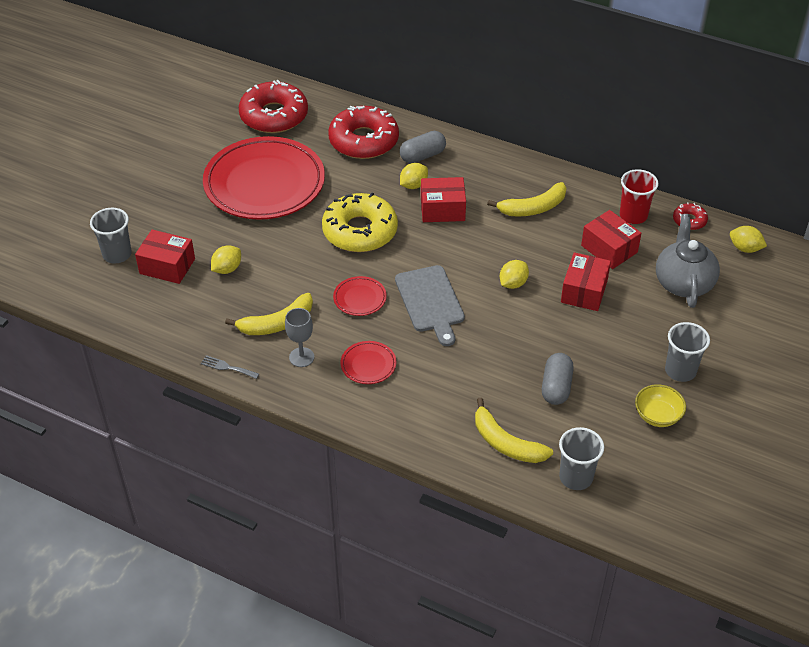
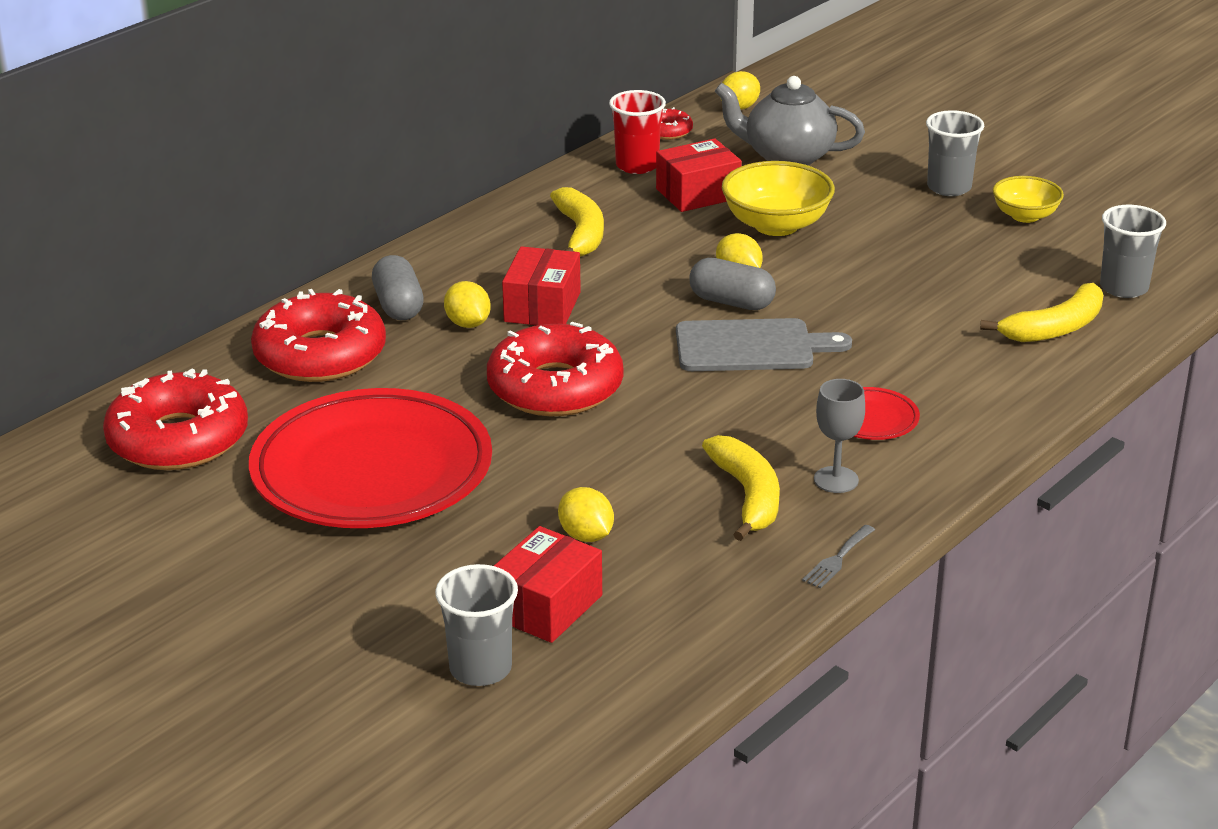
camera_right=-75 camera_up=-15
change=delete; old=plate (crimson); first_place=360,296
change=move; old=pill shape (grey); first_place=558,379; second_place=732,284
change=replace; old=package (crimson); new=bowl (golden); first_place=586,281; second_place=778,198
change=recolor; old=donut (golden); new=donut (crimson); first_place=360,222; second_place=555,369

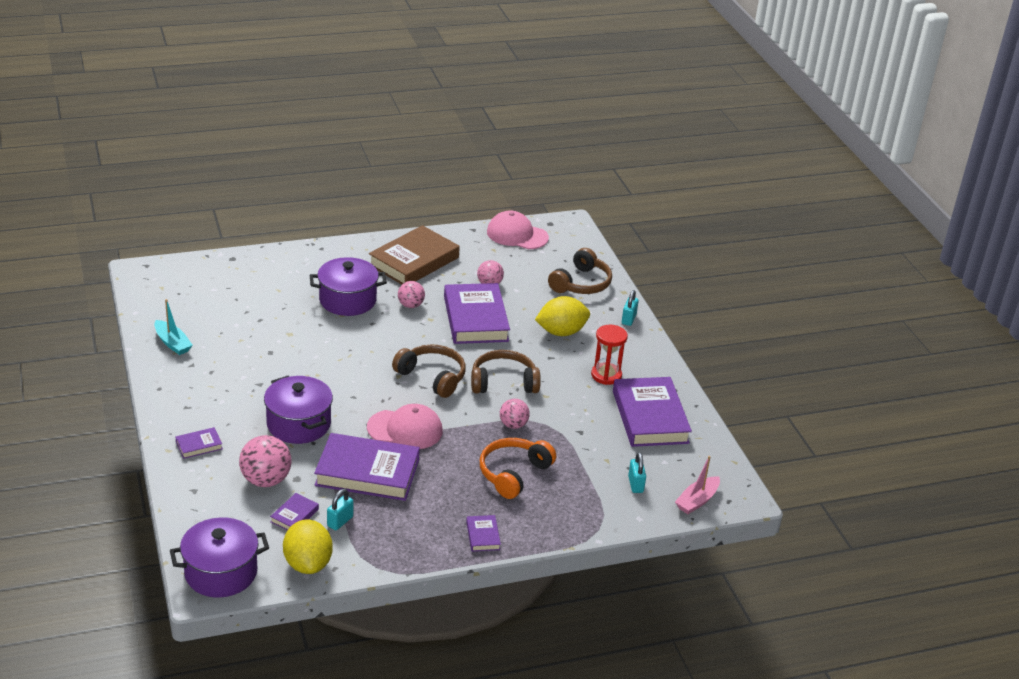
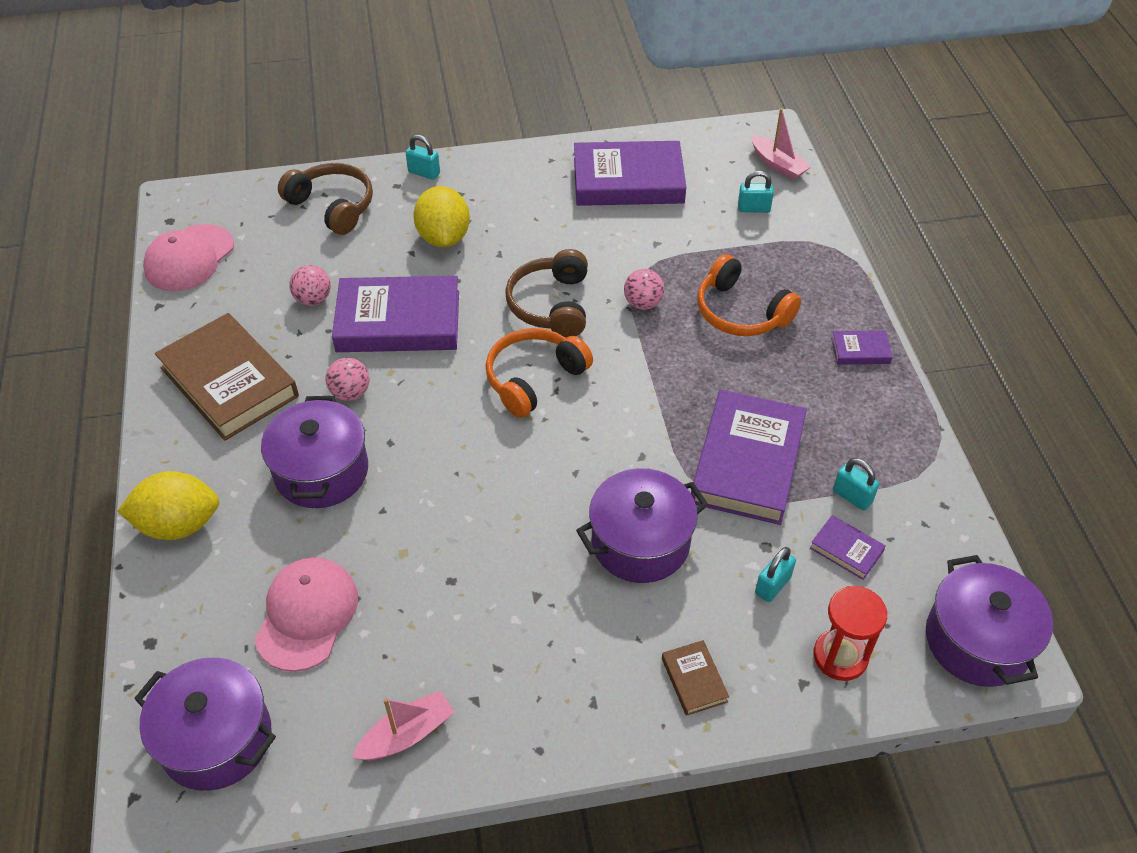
camera_right=-80 camera_up=15
change=insert; new=stockpot (violet); second_place=205,724
change=move; old=citrus fruit (golden); first_place=308,547; second_place=168,505
change=move; old=cap (pink); first_place=405,426; second_place=306,614
change=move; old=hourglass (crimson); first_place=609,355; second_place=850,633
change=replace; old=sphere (pink); new=small lock (teal); first_place=265,461; second_place=775,574
change=recolor; old=boat (teal); new=boat (pink); first_place=173,327; second_place=403,725
change=recolor; old=hardback (violet); new=hardback (dark brown); first_place=199,443; second_place=695,678
change=recolor; old=over-ear headphones (dark brown); new=over-ear headphones (orange-coloured); first_place=429,371; second_place=539,373

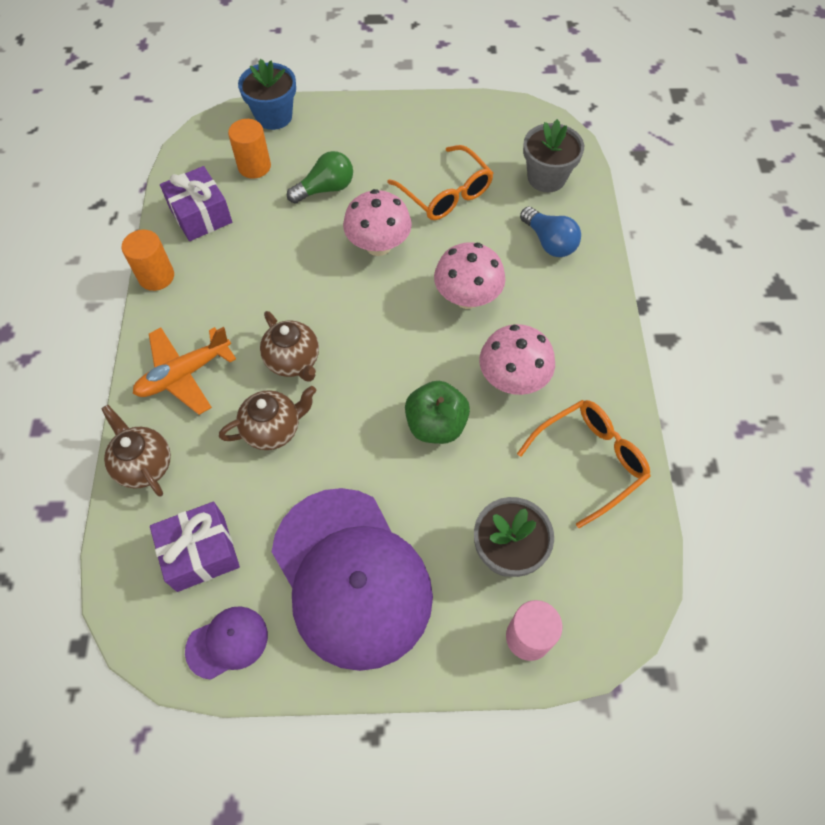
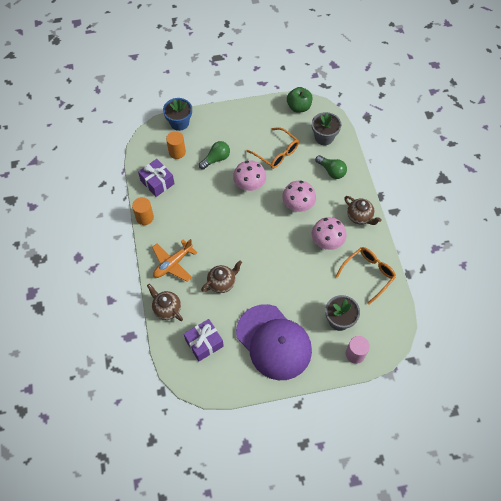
camera_right=-10 camera_up=0
change=delete; old=cap (violet); first_place=226,643
change=move; old=teapot (dark brown); first_place=289,346; second_place=363,210
change=move; old=apple fruit (emerald); first_place=437,412; second_place=299,100
change=recolor; old=lightbulb (royal blue); new=lightbulb (emerald); first_place=550,232; second_place=331,167

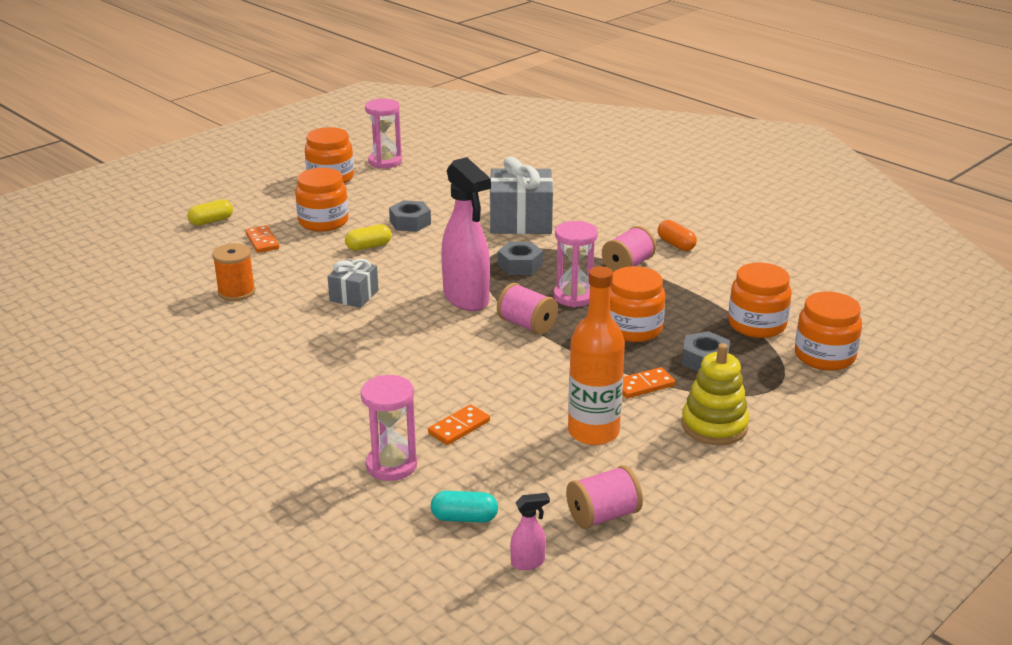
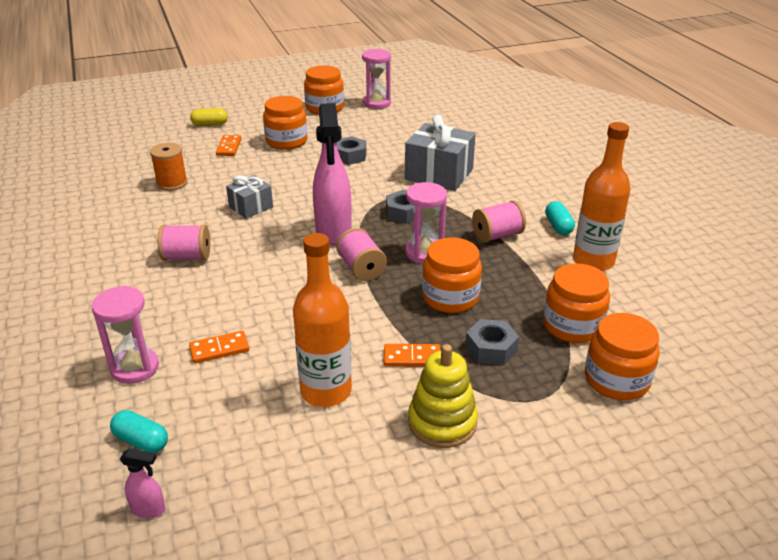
camera_right=25 camera_up=5
change=delete; old=pill shape (golden); first_place=368,237
change=insert; new=bottle (orange-coloured); second_place=601,196
change=move; old=bobbin (pink); first_place=604,497; second_place=183,242
change=recolor; old=pill shape (orange-coloured); new=pill shape (teal); first_place=677,235; second_place=560,218

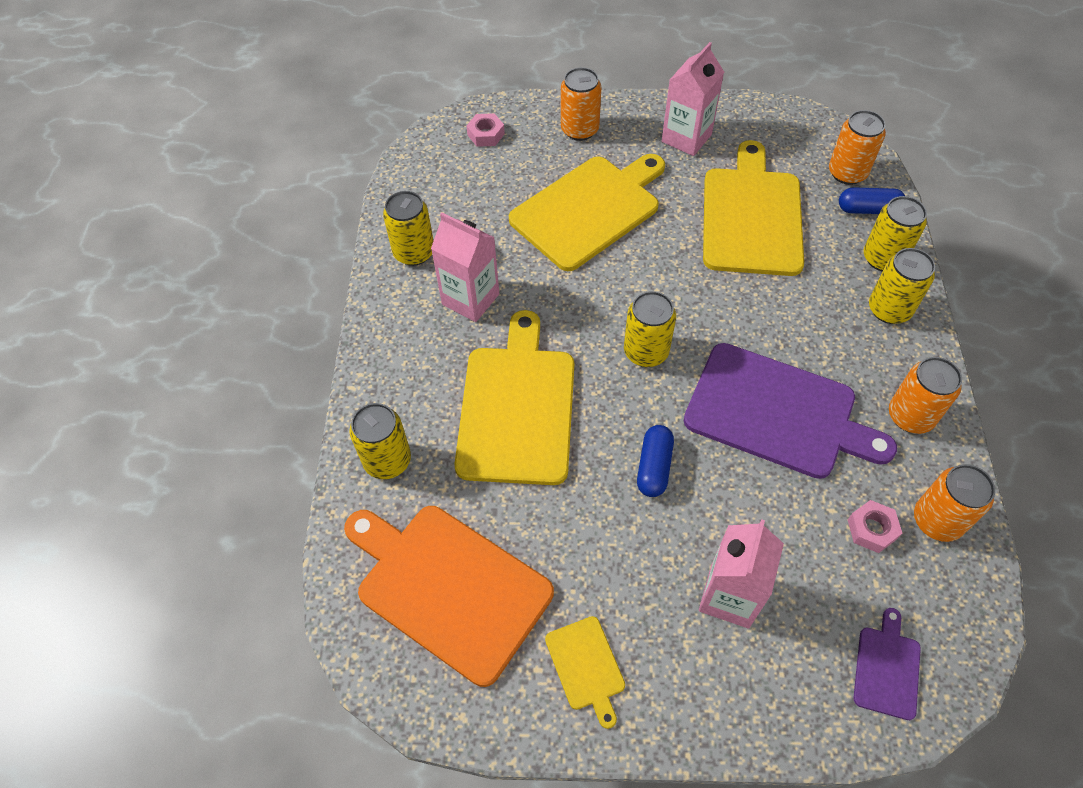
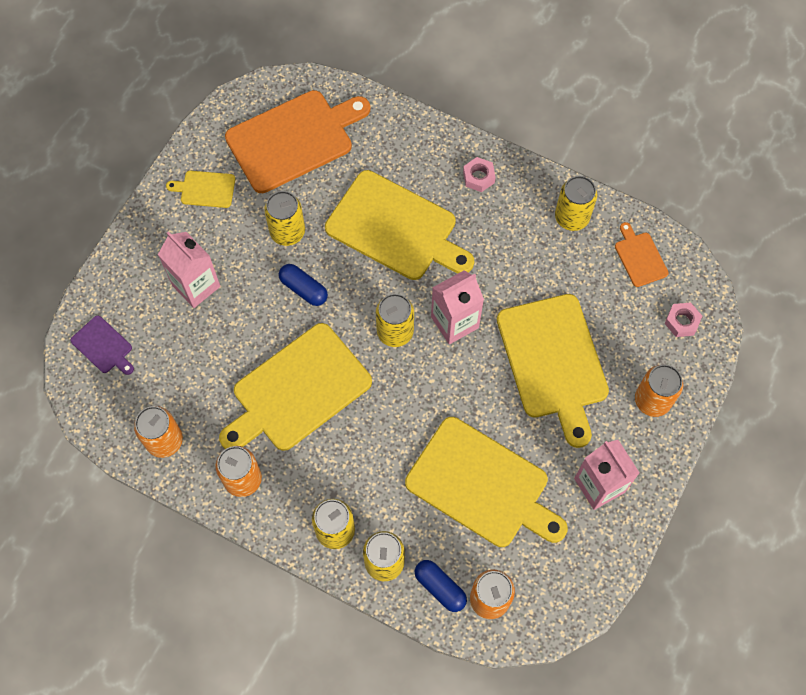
camera_right=115 camera_up=10
change=insert; new=bread board (orange-coloured); second_place=642,254
change=move; old=can (golden); first_place=380,441; second_place=284,218
change=move; old=carton (pink); first_place=465,267; second_place=457,307
change=move; old=hex nut (pink); first_place=875,526; second_place=479,174
change=recolor; old=bread board (violet); new=bread board (golden); first_place=790,411; second_place=295,387
change=rotate; old=pill shape (royal blue); first_place=872,200; second_place=441,586; degrees=-75

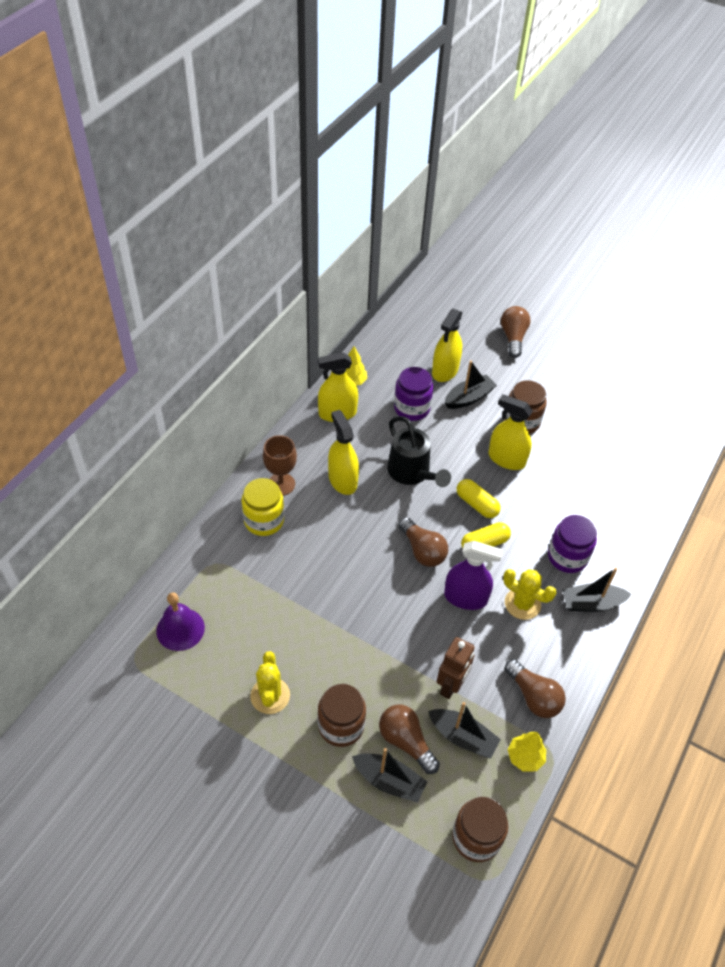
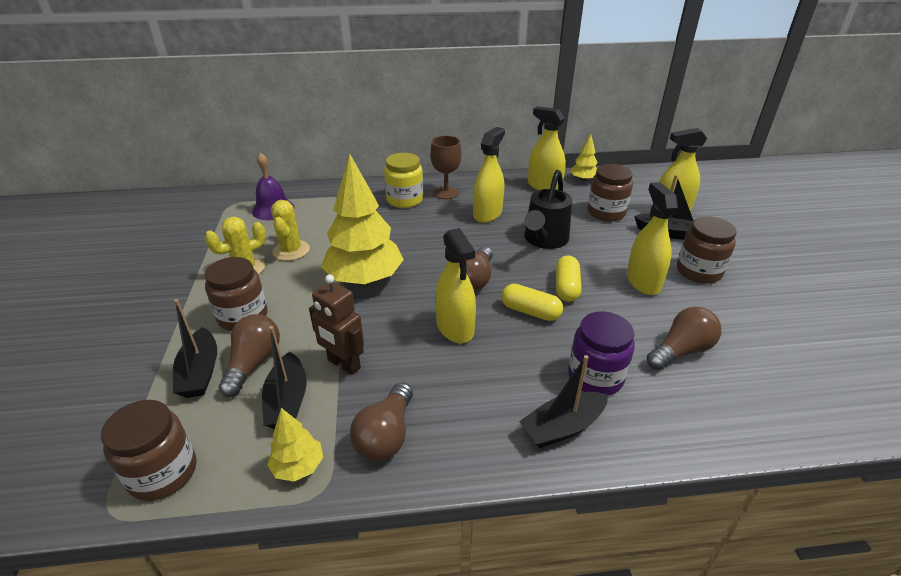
camera_right=55 camera_up=-15
change=insert; new=tree (golden); second_place=362,219
change=move; old=lightbulb (dark brown); first_place=515,332; second_place=684,338
change=move; old=cactus (golden); first_place=530,594; second_place=290,230
change=recolor; old=jar (violet); new=jar (dark brown); first_place=413,394; second_place=610,192
change=recolor; old=sprayer (violet); new=sprayer (golden); first_place=473,575; second_place=455,285
change=rotate; old=robot (dark brown); first_place=455,668; second_place=336,325; degrees=45
change=rotate; old=boat (jet-black); first_place=596,589; second_place=563,401; degrees=-75

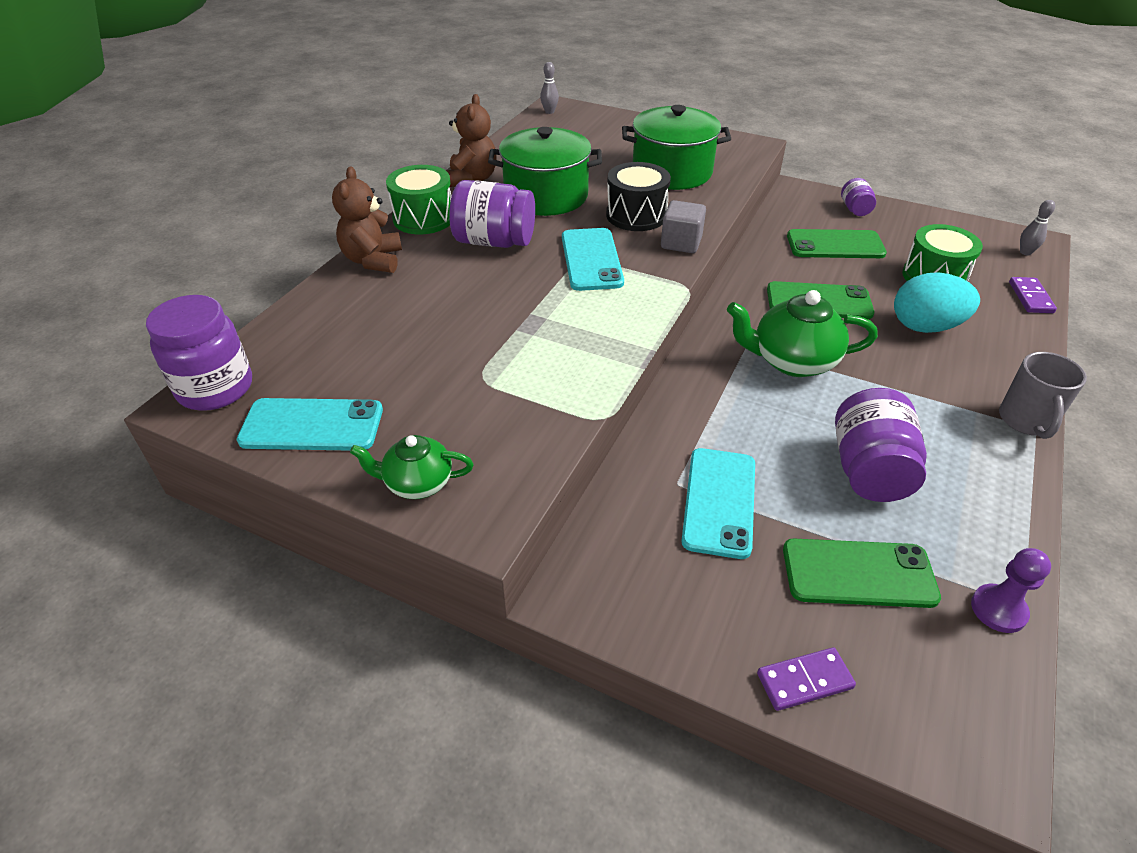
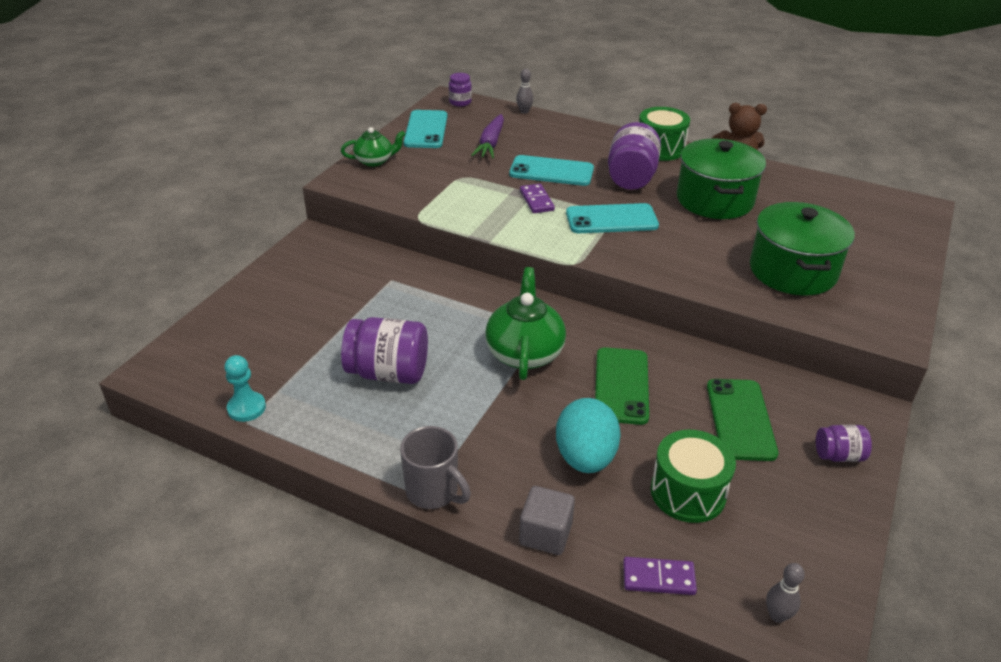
camera_right=90 camera_up=-5
change=delete; old=teddy (dark brown); first_place=367,219
change=delete; old=drum (jet-black); first_place=638,196
change=delete; old=phone (emerald); first_place=862,573
change=insert; new=carrot (violet); second_place=487,136
change=move; old=tenpin (grey); first_place=549,88; second_place=524,91
change=move; old=cube (grey); first_place=683,226; second_place=547,520
change=move; old=phone (teal); first_place=718,503; second_place=551,170
change=move; old=domino tile (violet); first_place=806,679; second_place=537,198
change=recolor; old=game pawn (violet); new=game pawn (teal); first_place=1011,590; second_place=245,388
change=rotate; old=teapot (emerald); first_place=412,467; second_place=373,147; degrees=75
change=rotate; old=mug (grey); first_place=1043,395; second_place=435,467; degrees=-150
change=resize; old=jar (violet); first_place=199,353; second_place=460,90; factor=0.53

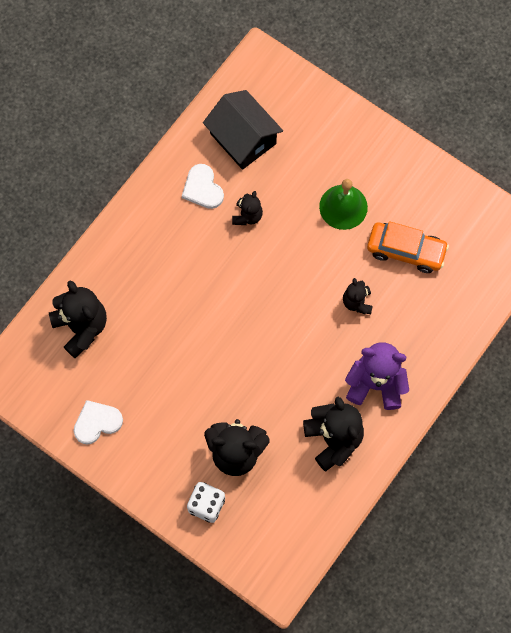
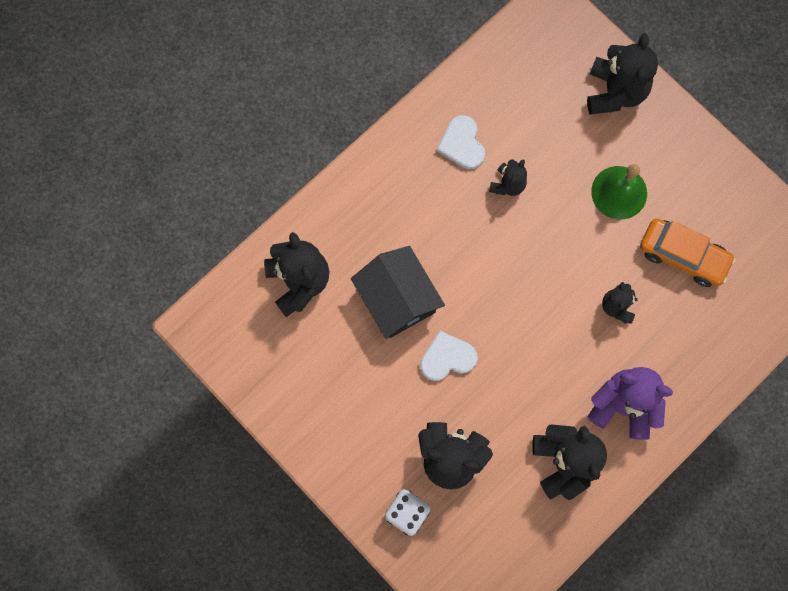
camera_right=10 camera_up=5
change=insert; new=teddy (jet-black); second_place=622,74
change=move; old=heart shape (white); first_place=98,422; second_place=449,356
change=move; old=toy house (jet-black); first_place=243,130; second_place=398,292

